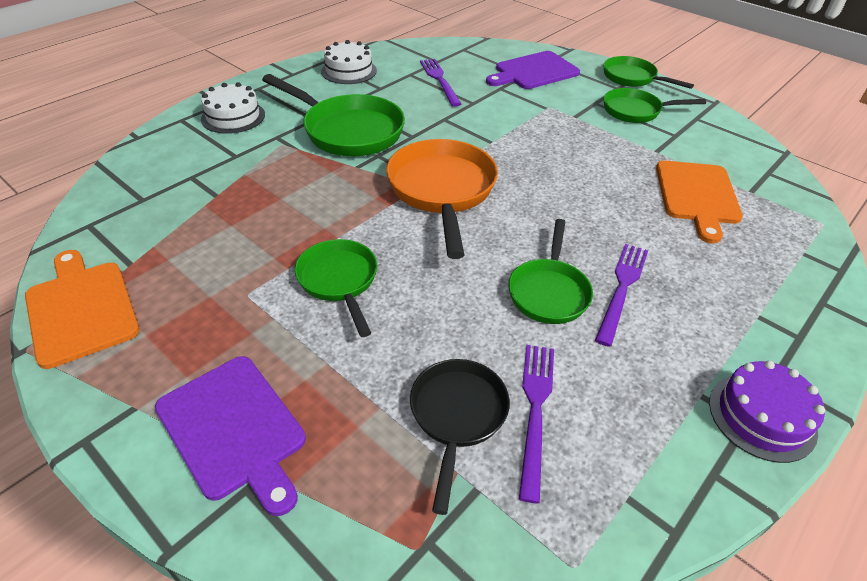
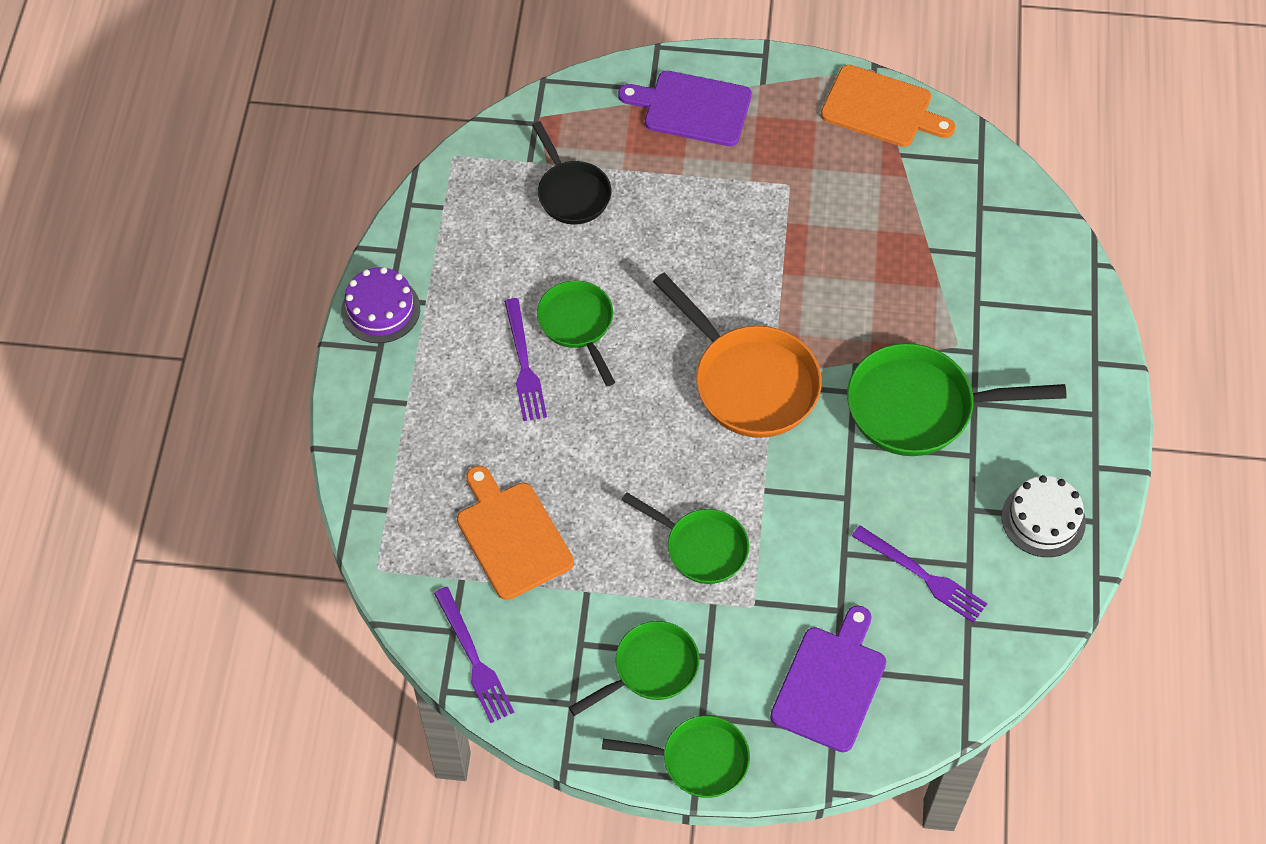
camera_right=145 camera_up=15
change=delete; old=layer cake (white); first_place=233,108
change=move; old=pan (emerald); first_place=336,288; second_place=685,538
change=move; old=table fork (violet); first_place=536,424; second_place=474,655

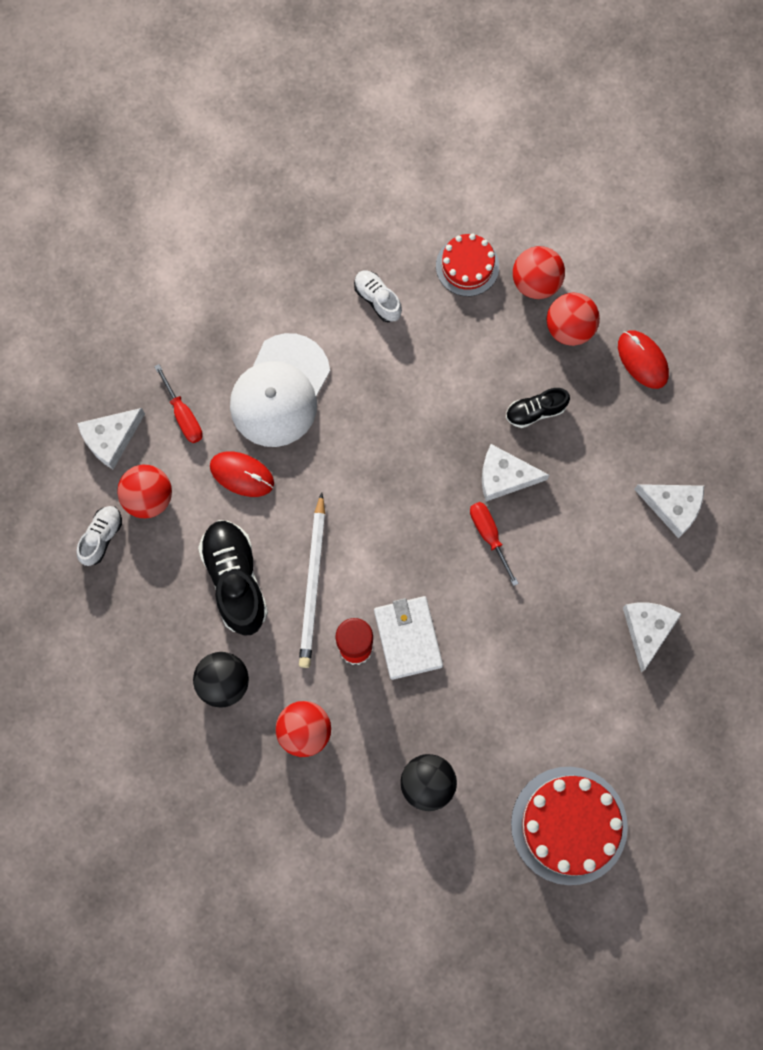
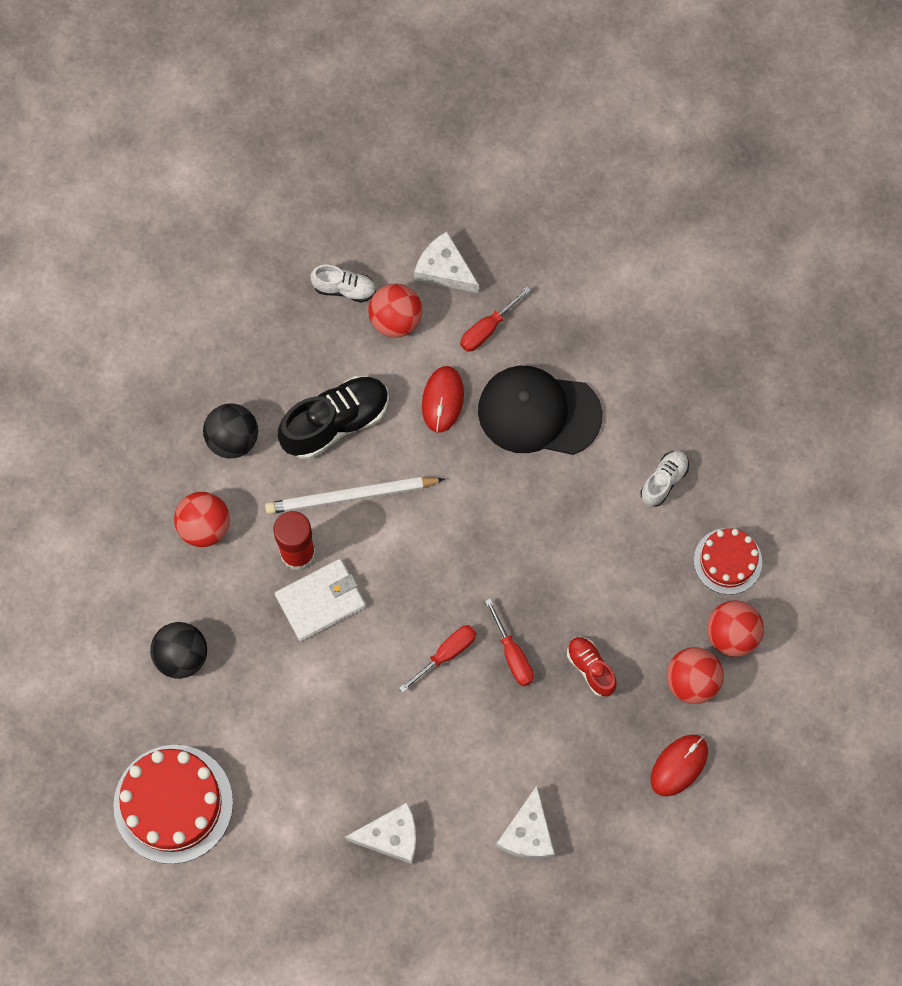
camera_right=75 camera_up=-5
change=replace; old=cheese (white); new=flat screwdriver (crimson); first_place=515,472; second_place=509,642
change=recolor; old=cap (white); new=cap (jet-black); first_place=280,390; second_place=540,410
change=recolor; old=shoe (jet-black); new=shoe (crimson); first_place=538,408; second_place=592,666

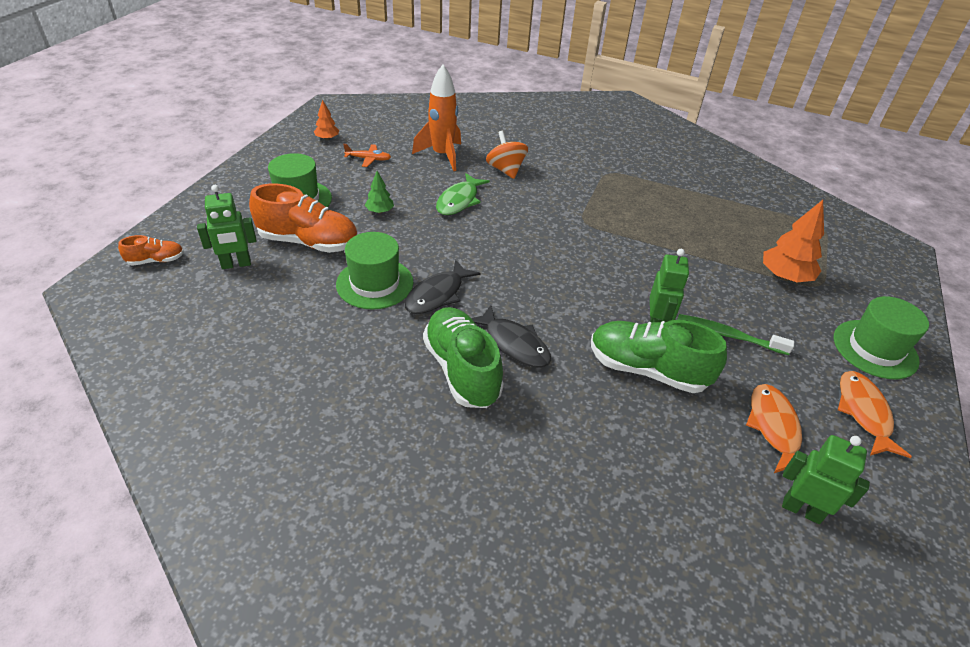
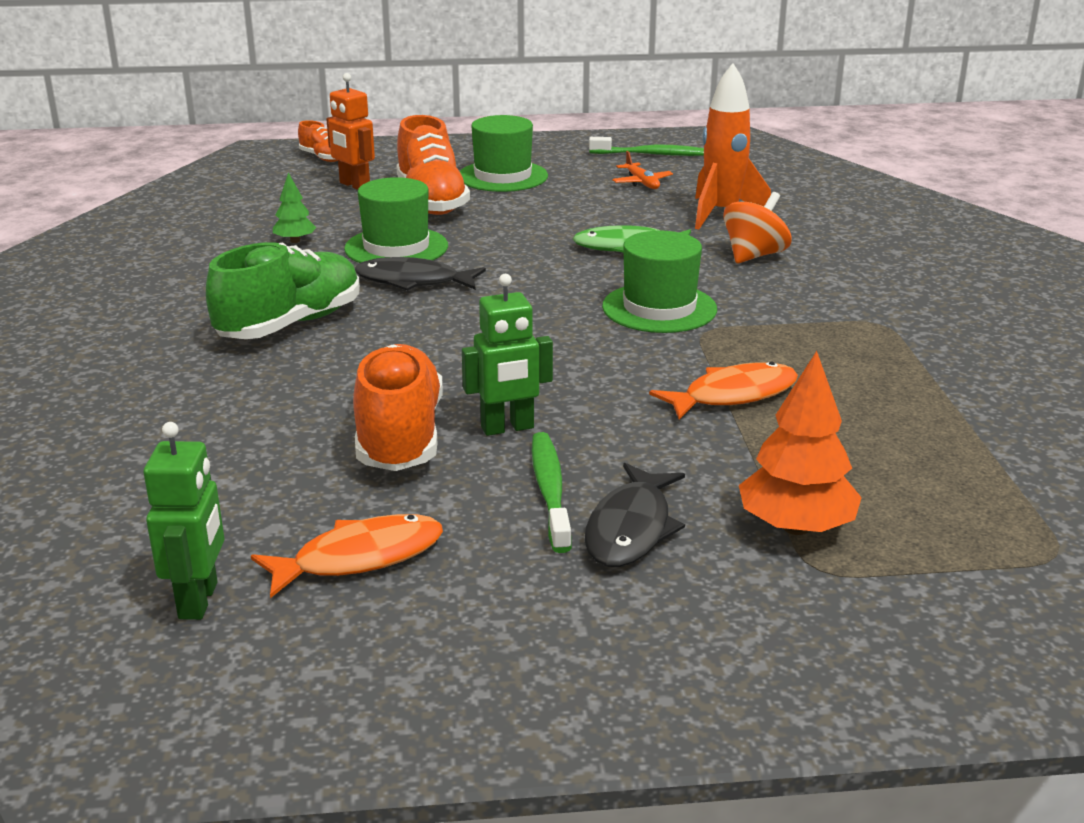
camera_right=65 camera_up=-15
change=move; old=tree (emerald); first_place=379,192; second_place=295,207
change=move; old=toy fish (jet-black); first_place=511,336; second_place=634,515
change=move; old=tall hat (emerald); first_place=881,337; second_place=659,282
change=move; old=toy fish (orange-coloured); first_place=875,414; second_place=723,390
change=replace; old=tree (orange-coloured); new=dental brush (emerald); first_place=326,120; second_place=646,146
change=recolor; old=robot (emerald); new=robot (orange-coloured); first_place=226,227; second_place=350,131
change=recolor; old=shoe (emerald); new=shoe (orange-coloured); first_place=659,356; second_place=398,407

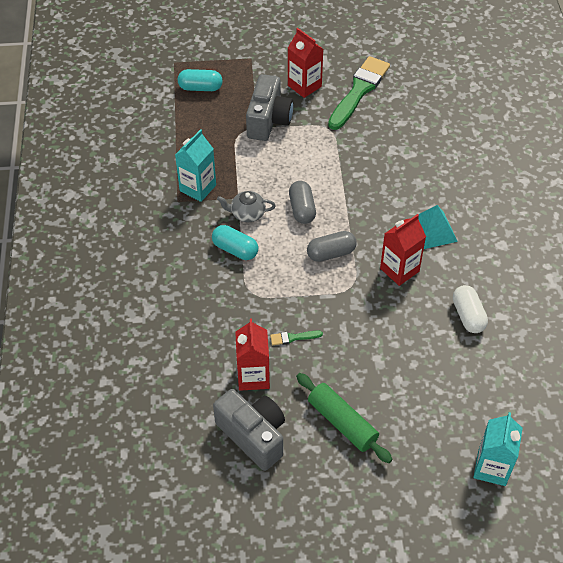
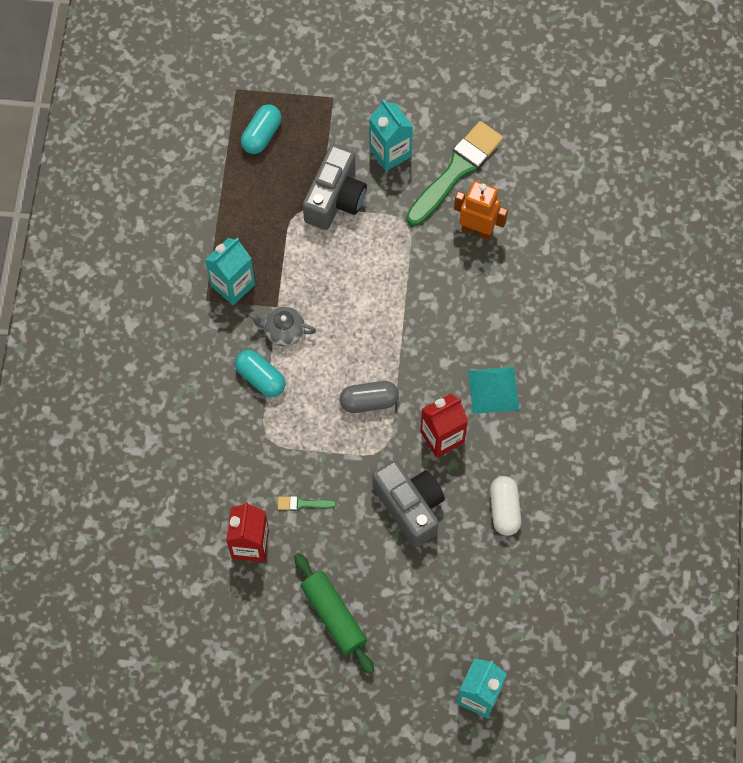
camera_right=10 camera_up=15
change=delete; old=pill shape (grey); first_place=302,202
change=insert; new=robot (orange-coloured); second_place=481,210
change=move; old=photo camera (grey); first_place=249,430; second_place=408,504
change=recolor; old=carton (crimson); new=carton (teal); first_place=305,63; second_place=391,135
change=rotate; old=pill shape (teal); first_place=200,80; second_place=261,129; degrees=-75

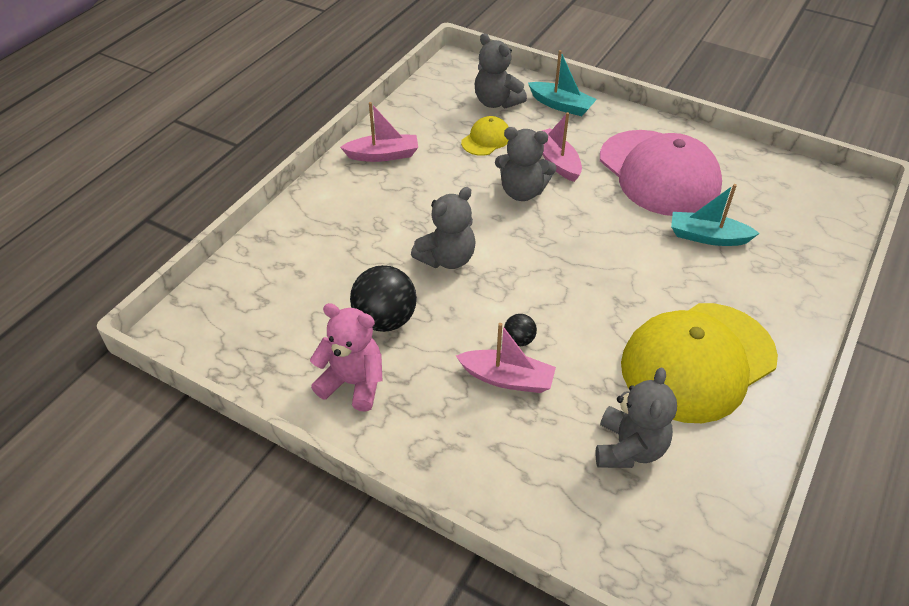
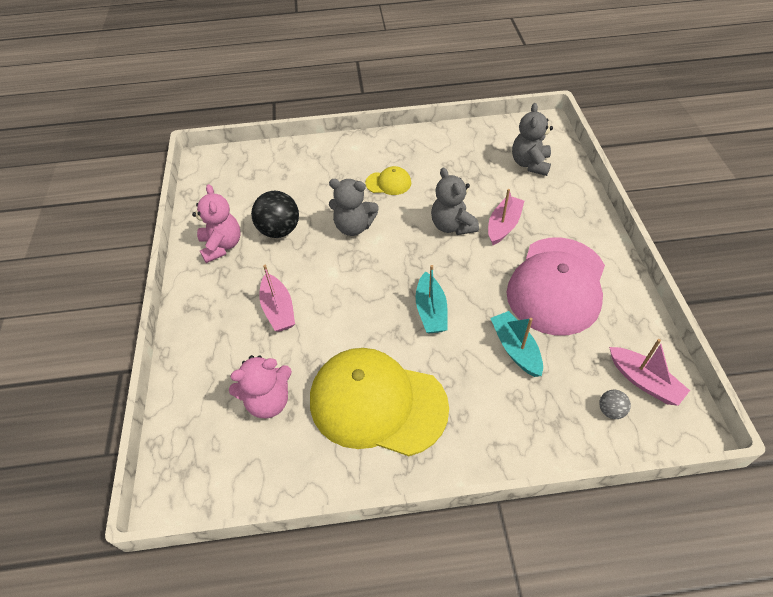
camera_right=55 camera_up=5
change=delete; old=sphere (jet-black); first_place=520,330
change=insert; new=sphere (grey); second_place=615,404
change=move; old=boat (pink); first_place=379,132; second_place=649,372
change=move; old=cap (golden); first_place=484,136; second_place=388,180
change=move; old=boat (teal); first_place=562,83; second_place=432,299
change=recolor; old=teddy (grey); new=teddy (pink); first_place=636,418; second_place=260,386

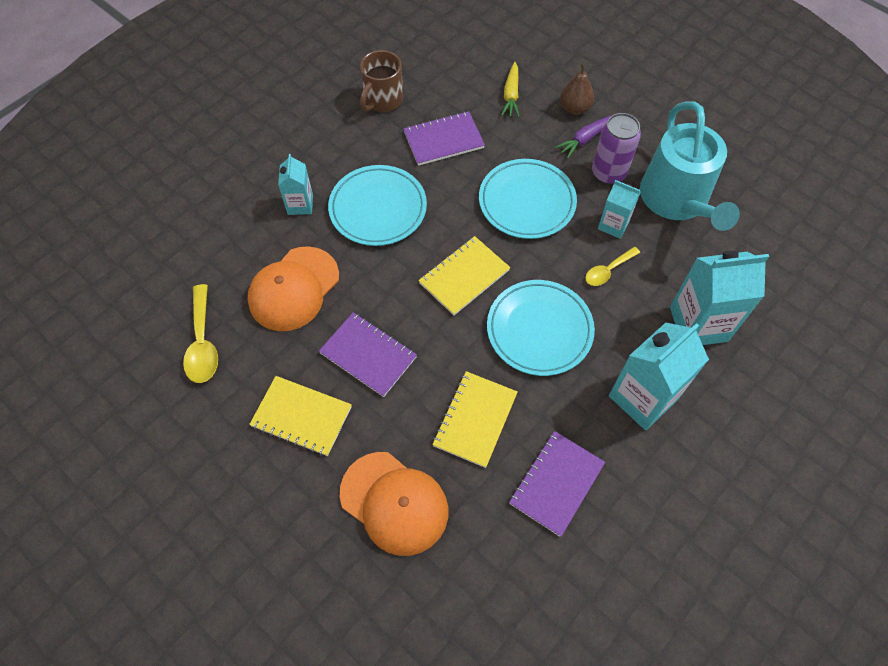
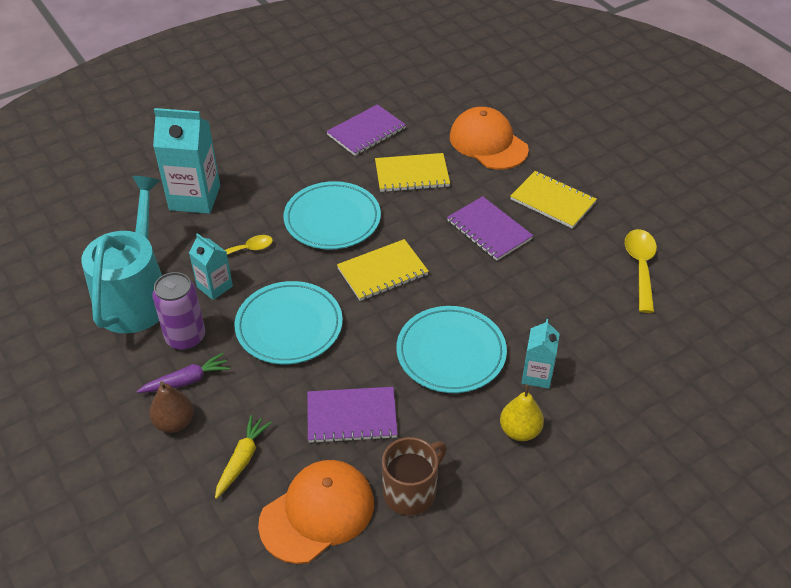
camera_right=-165 camera_up=-15
change=delete; old=carton (teal); first_place=659,376
change=insert; new=pear fruit (golden); second_place=522,413
change=move; old=cap (orange-coloured); first_place=293,288; second_place=316,512
change=rotate; old=exercise book (golden); first_place=475,419; second_place=412,172; degrees=45

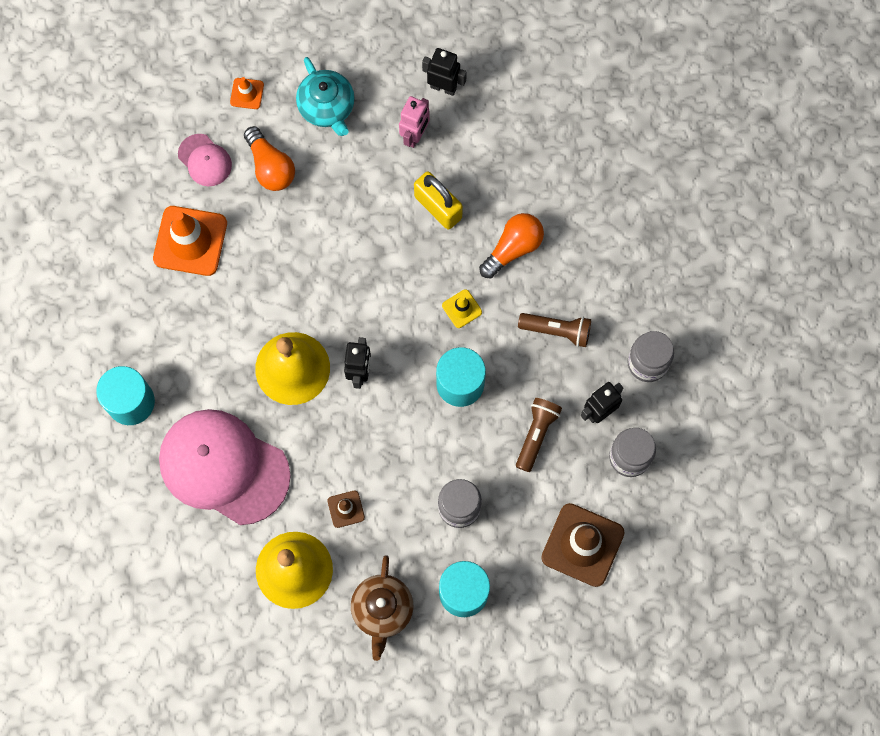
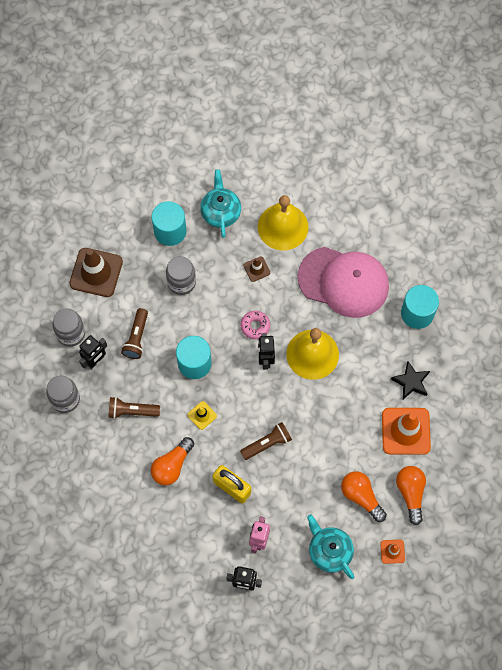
camera_right=170 camera_up=-5
change=insert; new=torch (dark brown); second_place=266,441
change=insert; new=donut (pink); second_place=255,325
change=insert; new=five-pointed star (jet-black); second_place=410,380
change=replace; old=cap (pink); new=lightbulb (orange-coloured); first_place=205,160; second_place=411,495
change=recolor; old=teapot (dark brown); new=teapot (teal); first_place=382,608; second_place=220,203

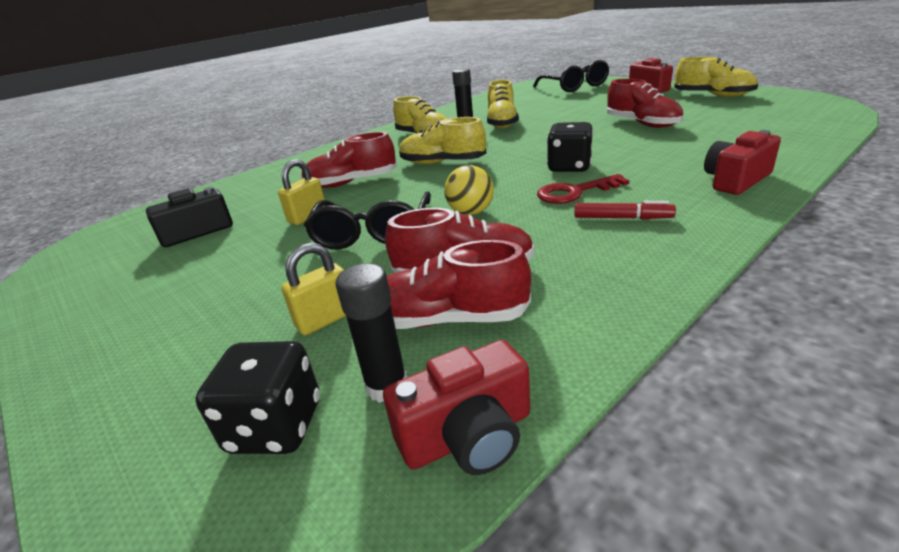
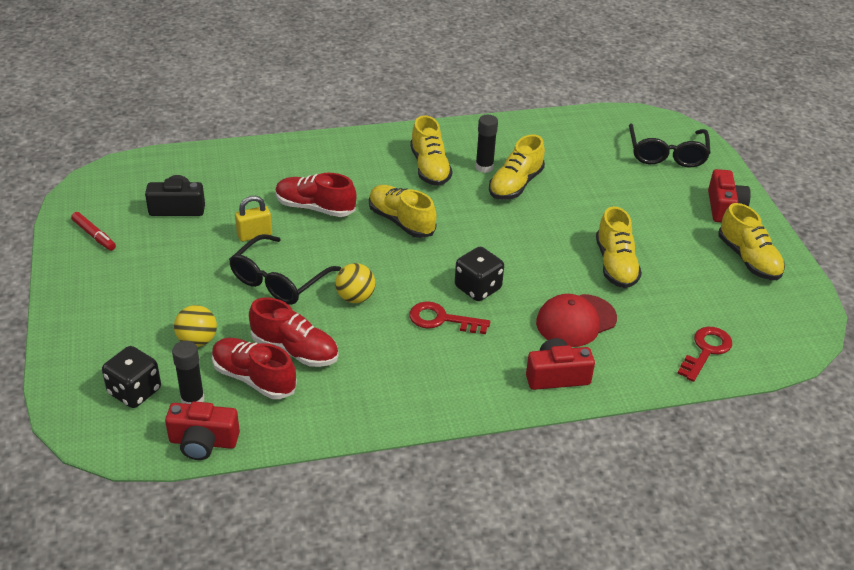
camera_right=25 camera_up=10
change=insert; new=cap (crimson); second_place=576,320
change=insert; new=door key (crimson); second_place=704,354
change=move; old=marker pen (crimson); first_place=625,210; second_place=93,231
change=replace; old=small lock (golden); new=sphere (golden); first_place=313,289; second_place=195,326
change=recolor; old=shoe (crimson); new=shoe (golden); first_place=644,103; second_place=619,247

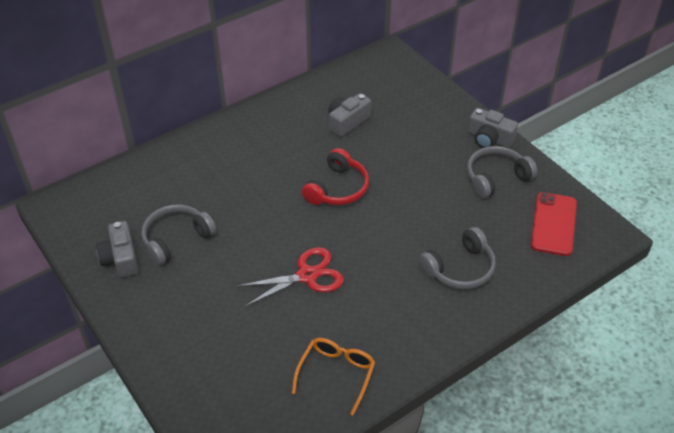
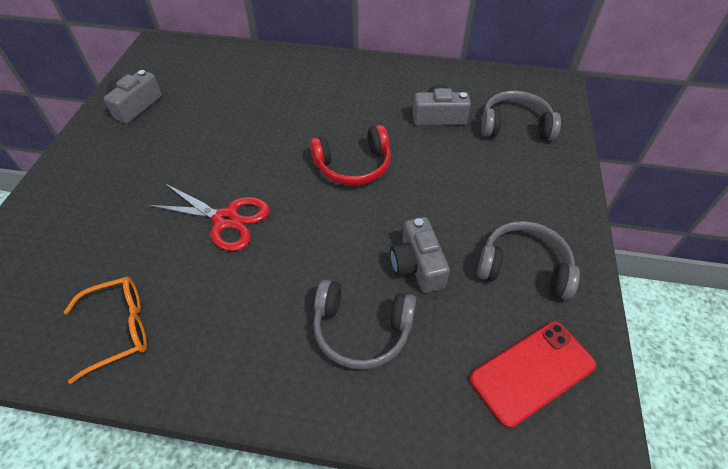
camera_right=45 camera_up=5
change=move; old=over-ear headphones (grey); first_place=178,234; second_place=521,116
change=move; old=photo camera (grey); first_place=493,128; second_place=420,255

